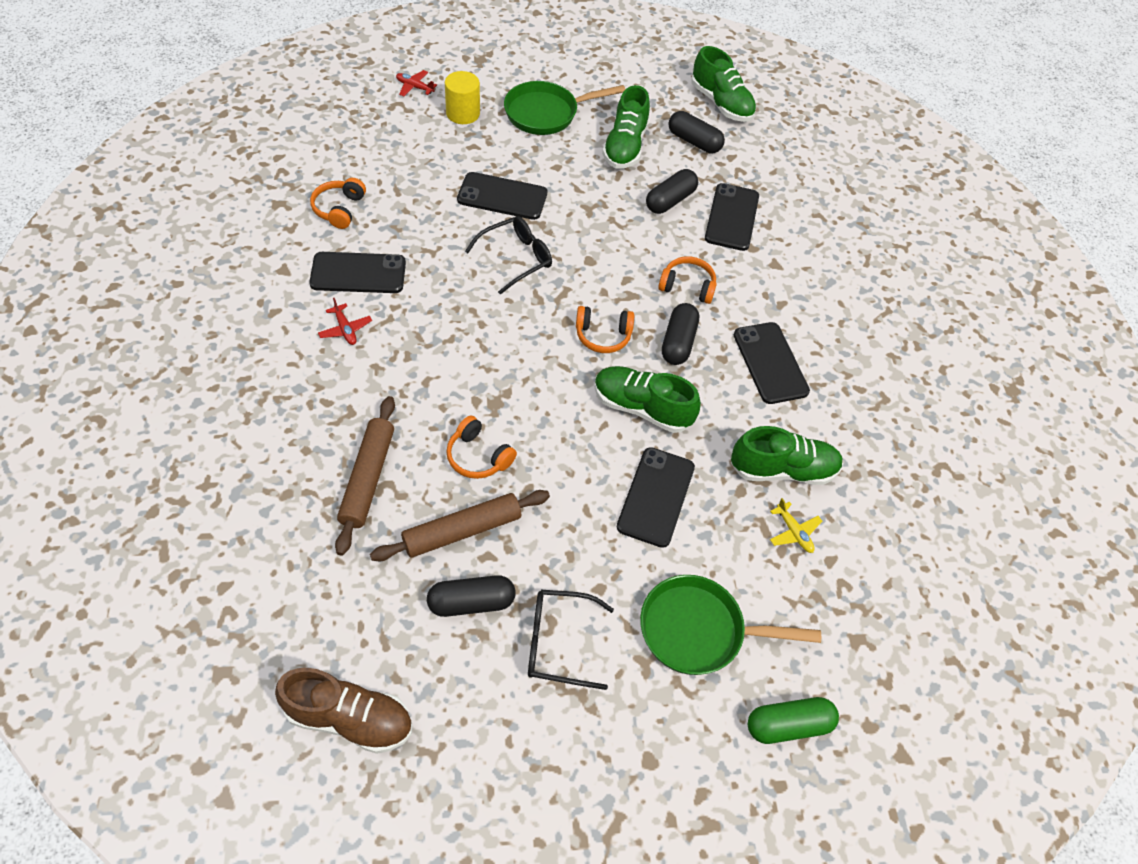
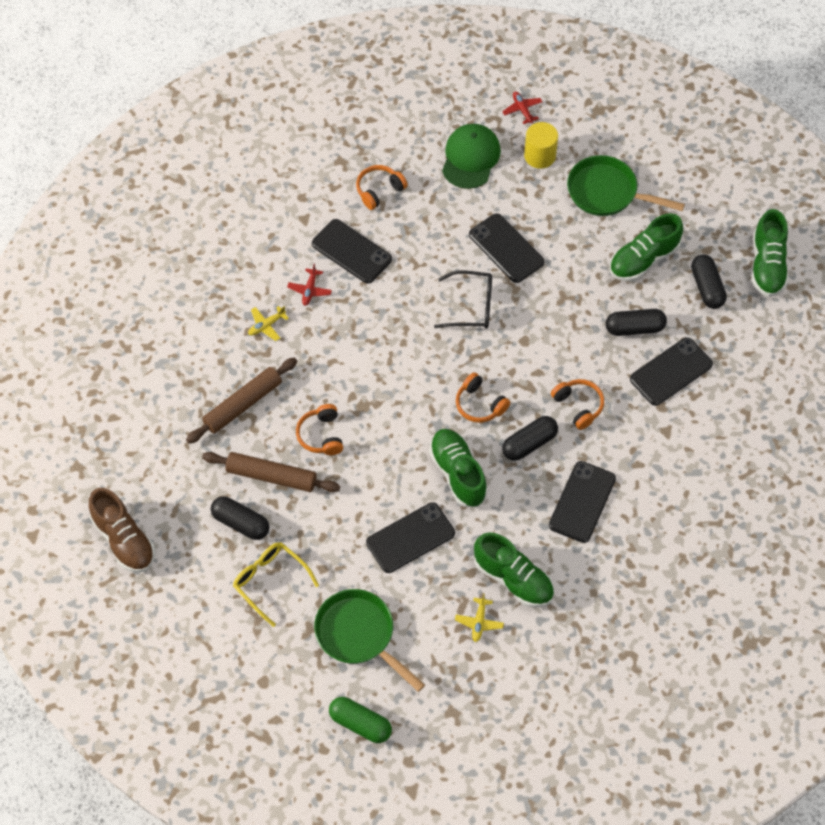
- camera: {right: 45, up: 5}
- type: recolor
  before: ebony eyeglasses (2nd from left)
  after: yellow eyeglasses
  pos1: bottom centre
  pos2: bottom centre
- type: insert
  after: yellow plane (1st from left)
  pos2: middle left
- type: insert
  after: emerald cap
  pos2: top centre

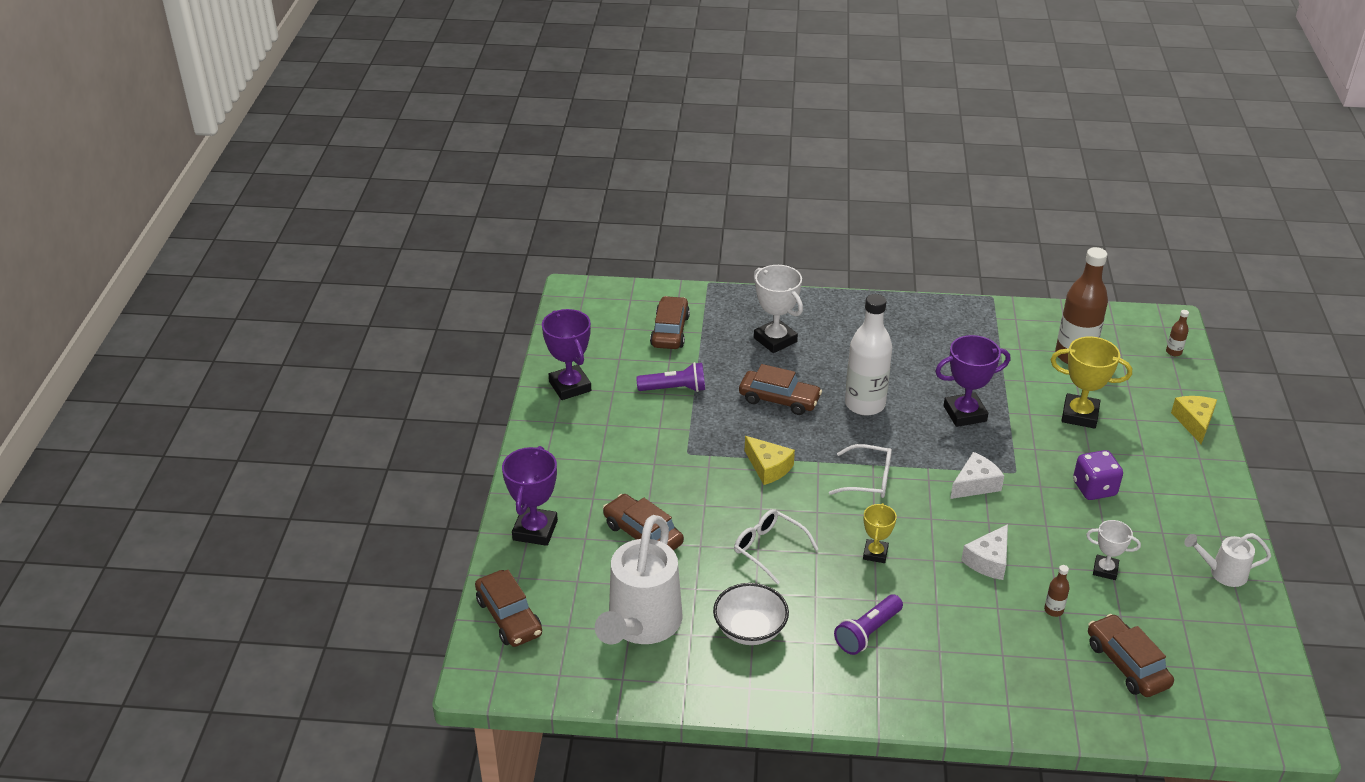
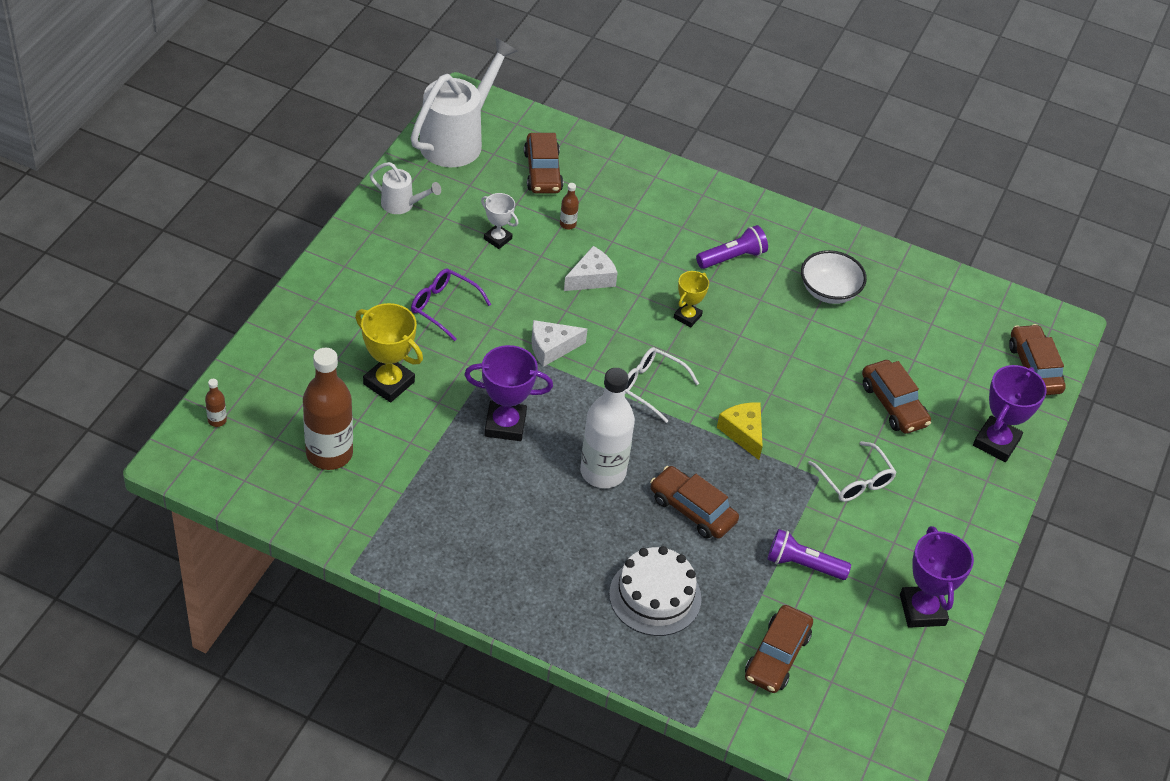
- camera: {right: -165, up: 10}
- type: move
  before: white watering can (1st from left in the first image)
  after: white watering can (2nd from left)
  pos1: bottom centre
  pos2: top centre
- type: replace
  before: purple die
  after: purple eyeglasses
  pos1: middle right
  pos2: centre
- type: replace
  before: white prize cup (1st from left)
  after: white cake
  pos1: centre
  pos2: bottom centre
- type: move
  before: white eyeglasses (1st from left in the first image)
  after: white eyeglasses (2nd from left)
  pos1: bottom centre
  pos2: middle right
- type: delete
  before: yellow cheese wedge (2nd from left)
  pos1: middle right

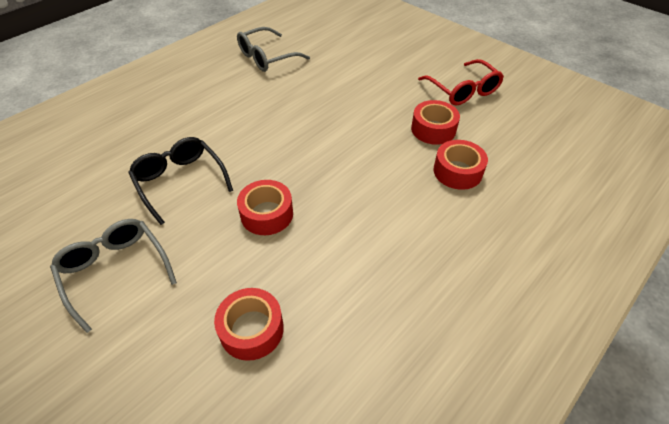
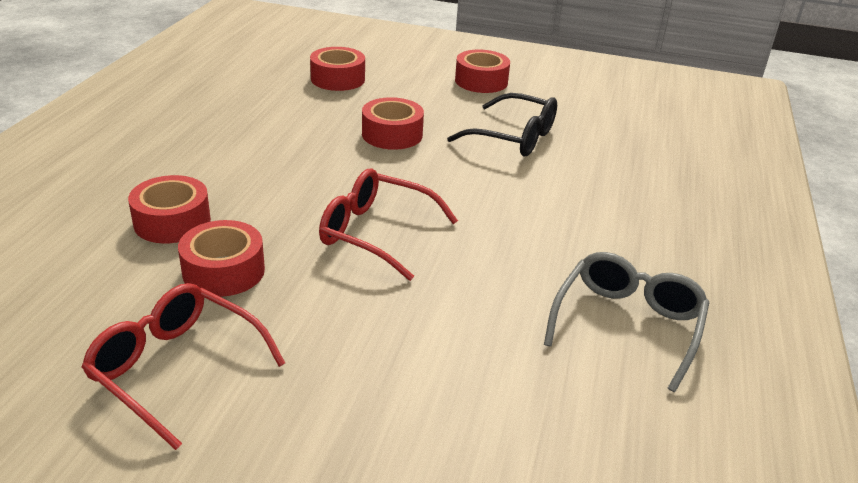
- camera: {right: 150, up: -15}
- type: insert
  after: scarlet eyeglasses (2nd from left)
  pos2: centre
- type: replace
  before: ash-grey eyeglasses (1st from left)
  after: scarlet tape (5th from left)
  pos1: middle left
  pos2: top centre

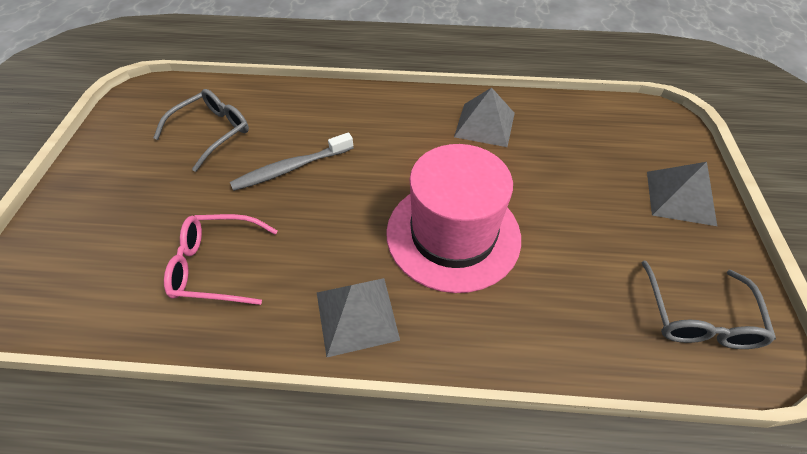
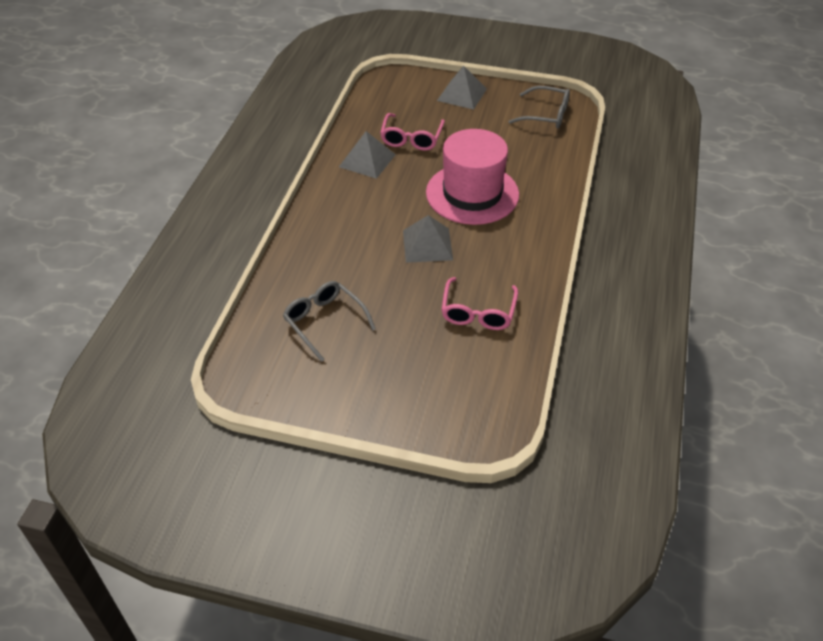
- camera: {right: -80, up: -5}
- type: insert
  after: rosy eyeglasses (1st from left)
  pos2: top centre
- type: move
  before: ash-grey pyramid shape (1st from left in the first image)
  after: ash-grey pyramid shape (2nd from left)
  pos1: bottom centre
  pos2: centre
- type: delete
  before: ash-grey tooth brush
  pos1: centre

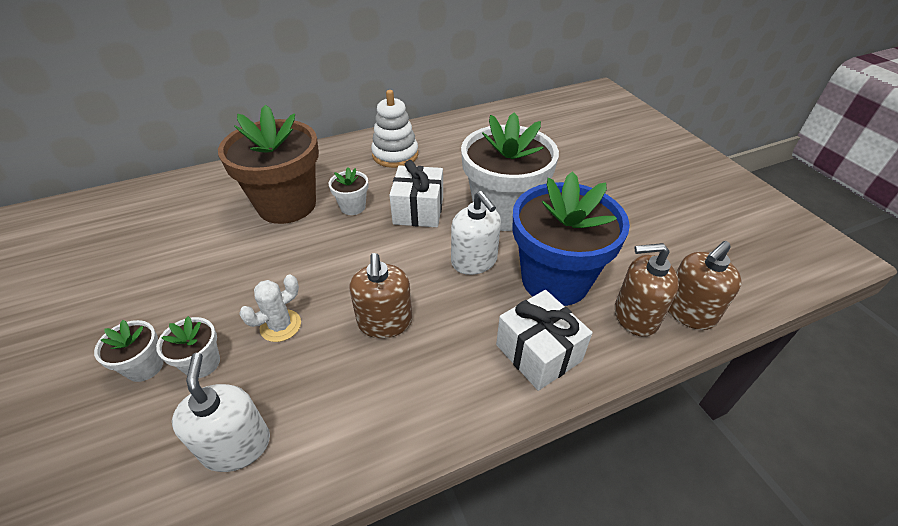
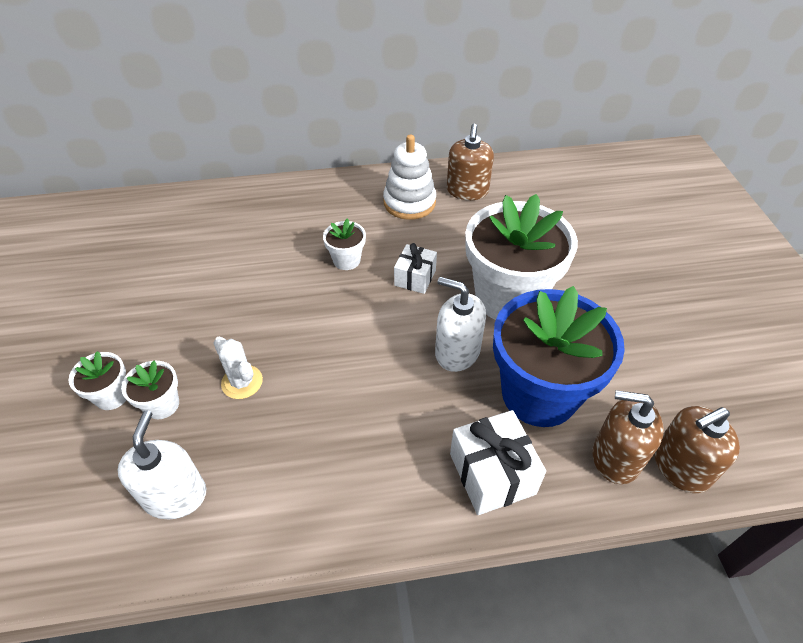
- camera: {right: 15, up: 5}
- type: rotate
  before: white cactus
  pos1: middle left
  pos2: middle left
  turn: 75
- type: resize
  before: white present (1st from left)
  pos1: centre
  pos2: centre
  scale: 0.65
- type: rotate
  before: white soap dispenser (2nd from left)
  pos1: centre
  pos2: centre
  turn: 135
- type: move
  before: dark brown soap dispenser (1st from left)
  pos1: centre
  pos2: top centre
- type: delete
  before: dark brown plant pot
  pos1: top left

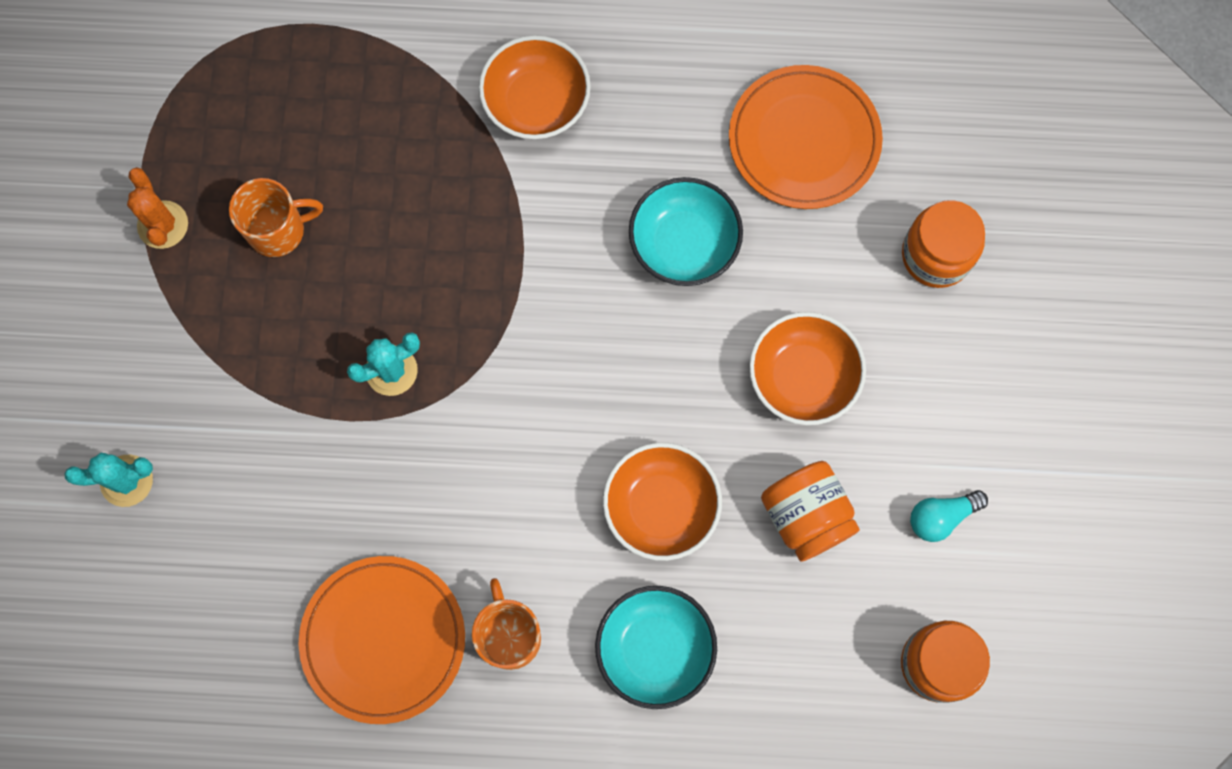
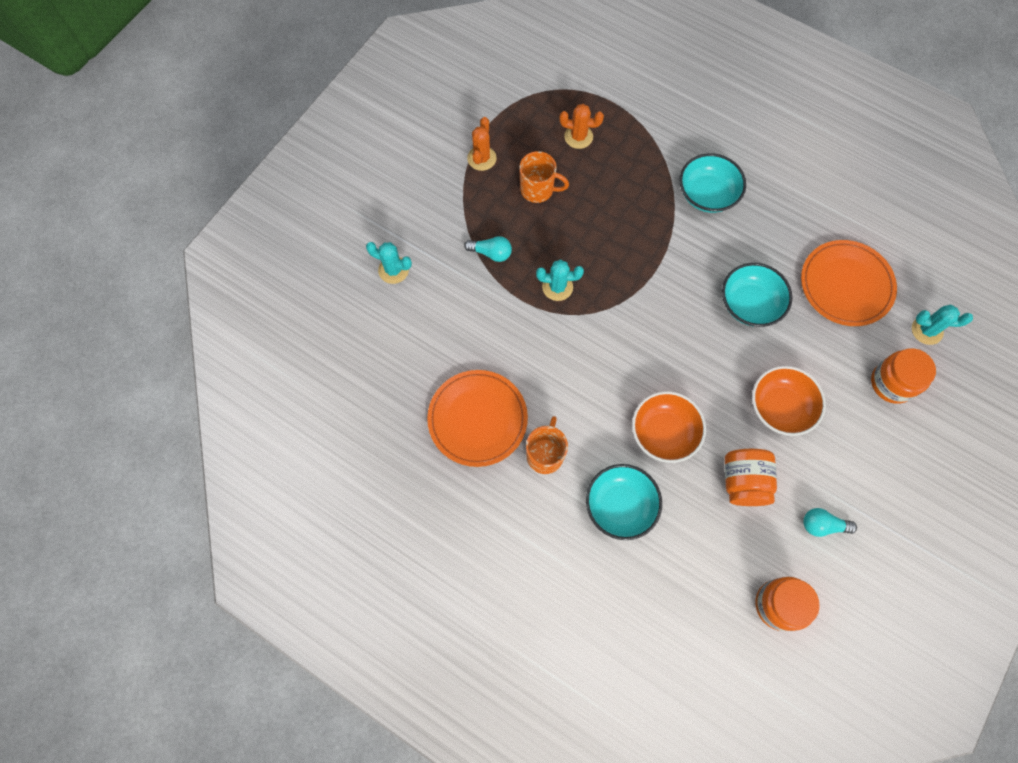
- camera: {right: 30, up: -5}
- type: insert
  after: teal light bulb (1st from left)
  pos2: top centre
- type: insert
  after: orange-coloured cactus (2nd from left)
  pos2: top centre
- type: recolor
  before: orange-coloured bowl (1st from left)
  after: teal bowl (2nd from left)
  pos1: top centre
  pos2: top right
- type: insert
  after: teal cactus (3rd from left)
  pos2: middle right

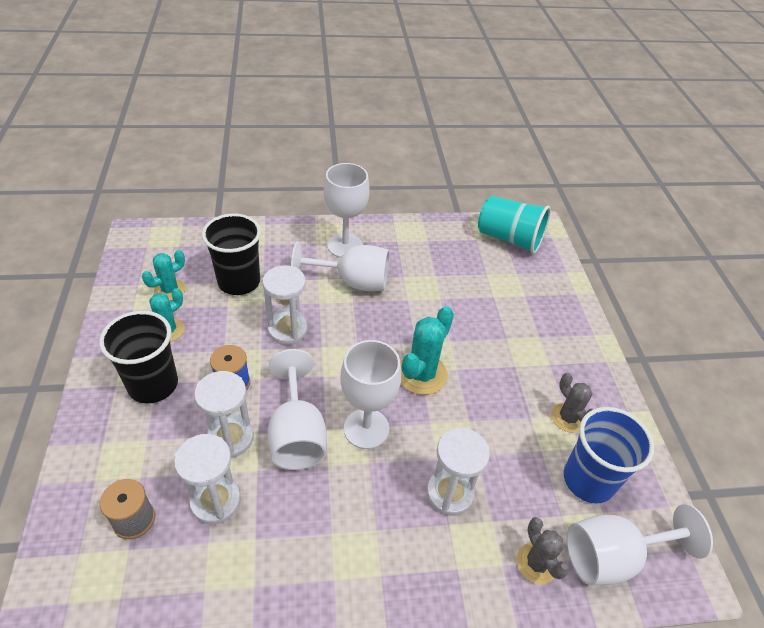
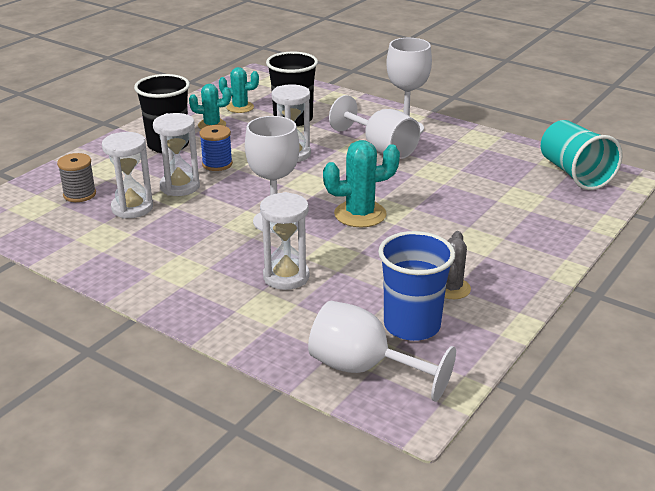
- camera: {right: 45, up: -15}
- type: delete
  before: white chalice (1st from left)
  pos1: centre
- type: delete
  before: ash-grey cactus (1st from left)
  pos1: bottom right

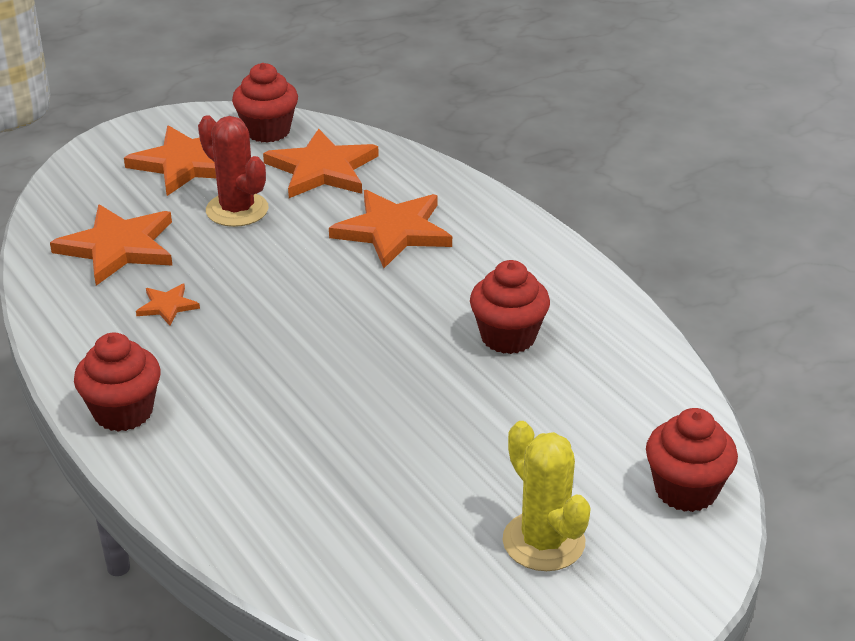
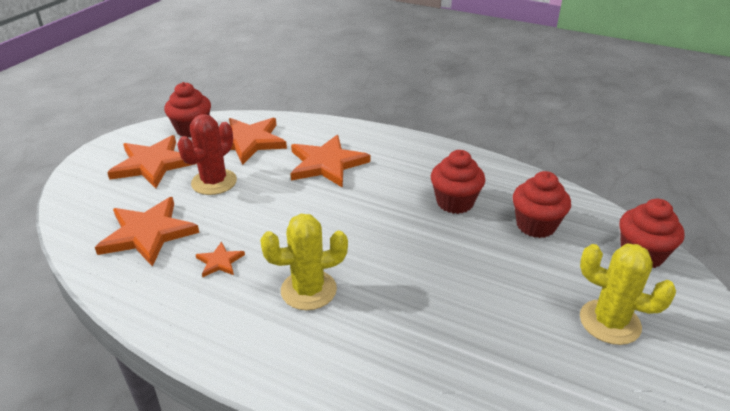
- camera: {right: -30, up: 0}
- type: rotate
  before: scarlet cactus
  pos1: top left
  pos2: middle left
  turn: -75
- type: insert
  after: yellow cactus (1st from left)
  pos2: centre
- type: move
  before: scarlet muffin (1st from left in the first image)
  after: scarlet muffin (3rd from left)
  pos1: middle left
  pos2: middle right

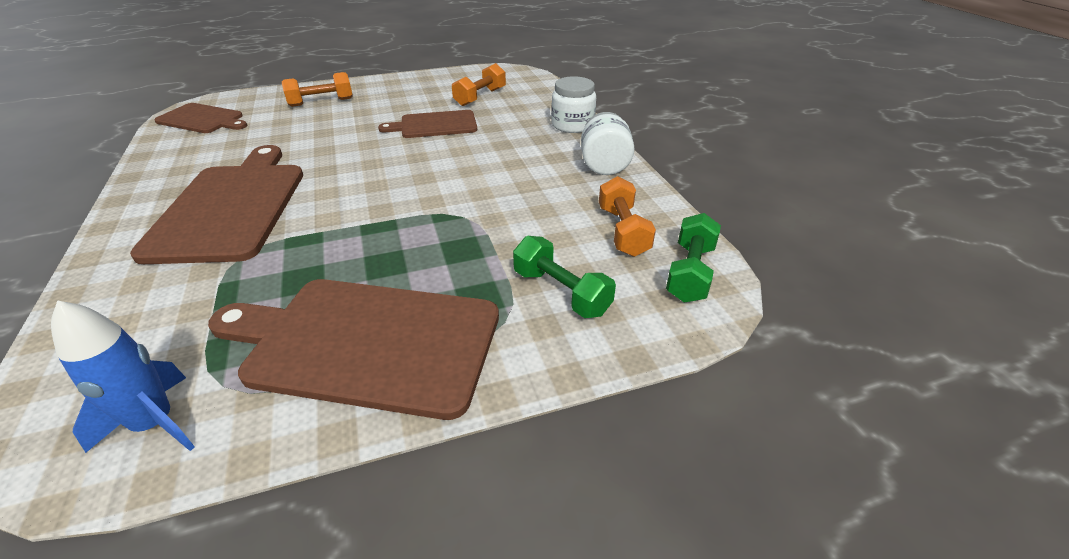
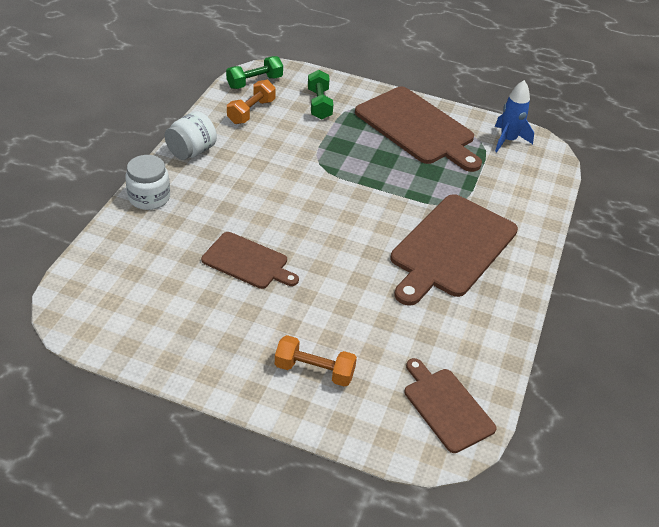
- camera: {right: -145, up: 5}
- type: delete
  before: orange-coloured hand weight (2nd from left)
  pos1: top centre

